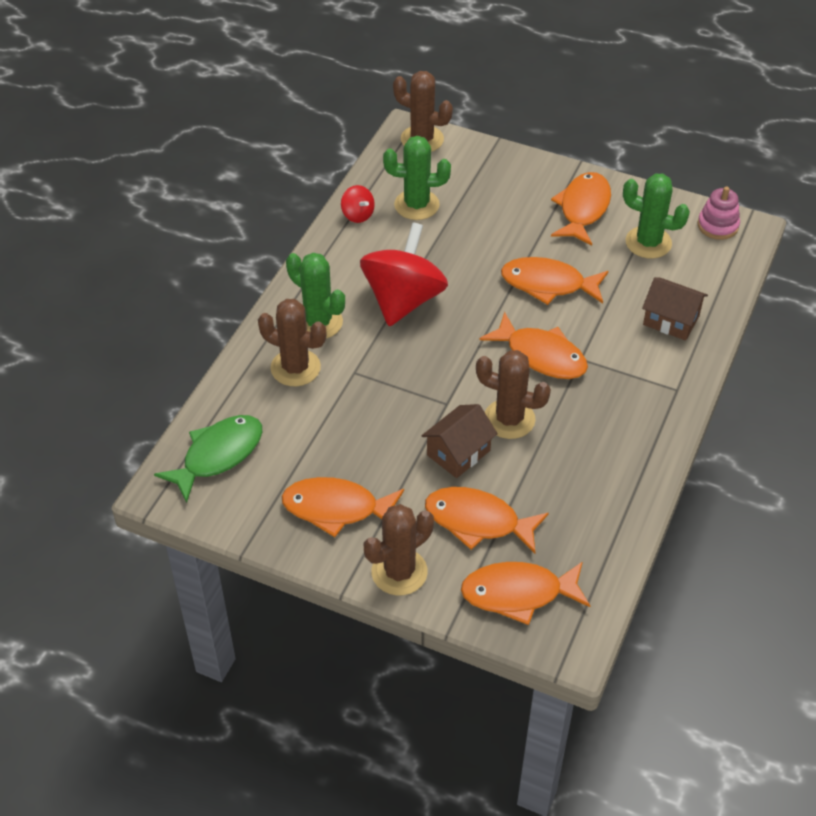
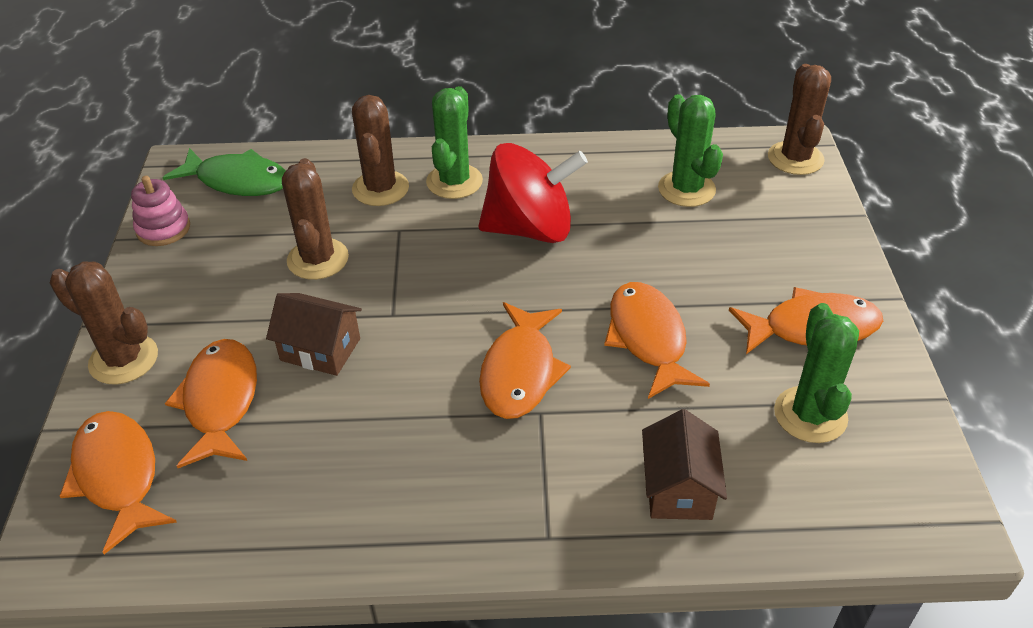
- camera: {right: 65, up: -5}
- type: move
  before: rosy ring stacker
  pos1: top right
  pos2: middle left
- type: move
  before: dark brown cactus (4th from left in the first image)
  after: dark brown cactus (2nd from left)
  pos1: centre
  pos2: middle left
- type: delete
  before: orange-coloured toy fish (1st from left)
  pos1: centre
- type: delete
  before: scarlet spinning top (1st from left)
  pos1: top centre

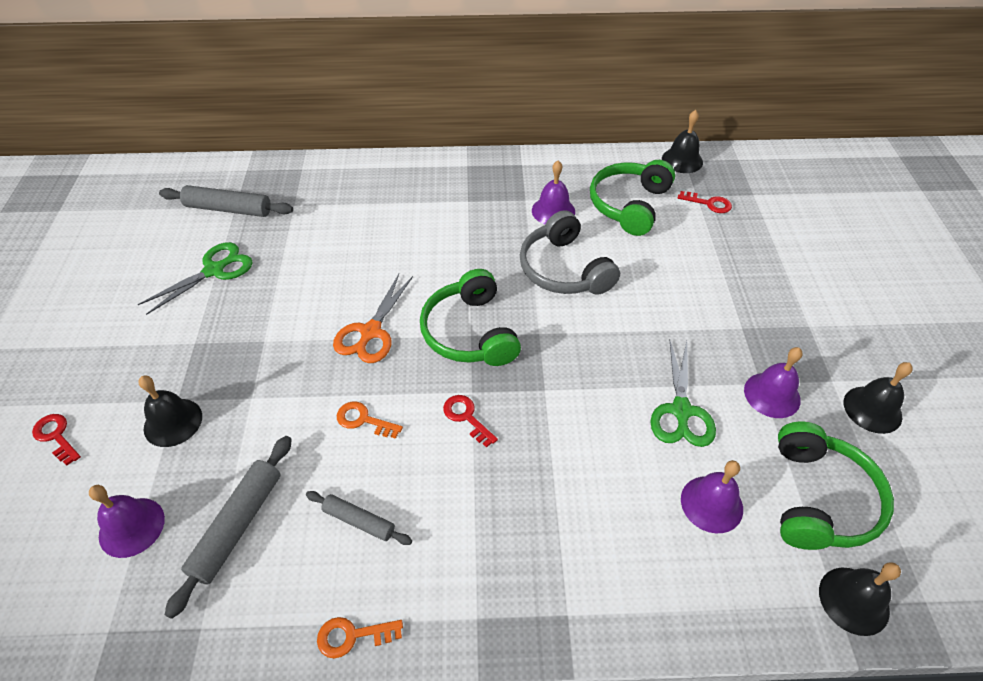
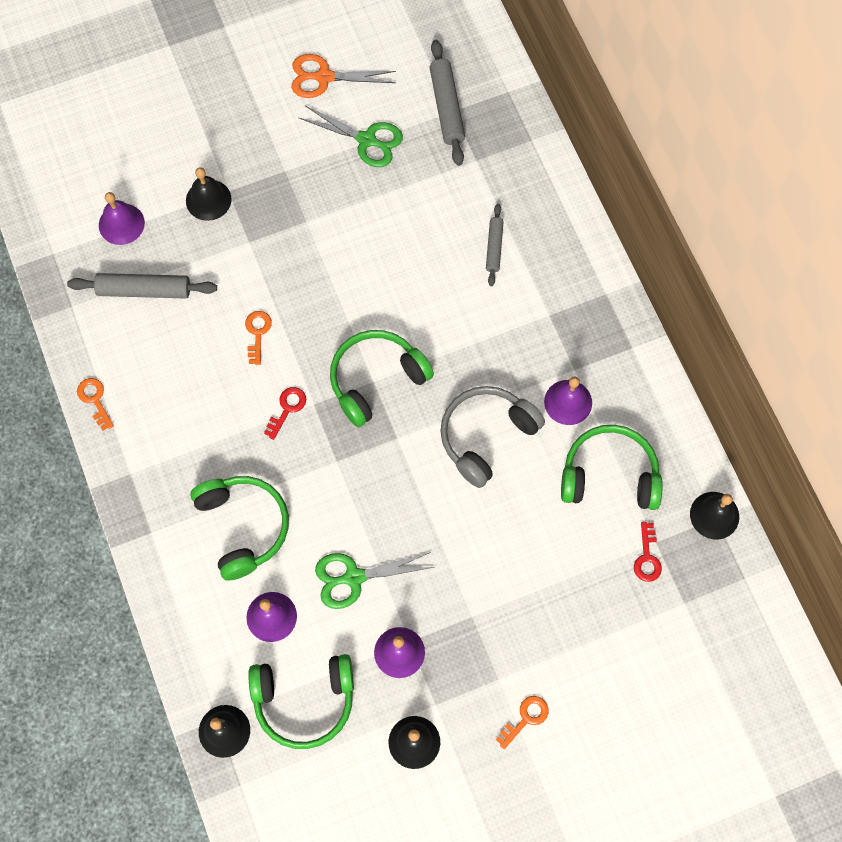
- camera: {right: 70, up: 20}
- type: insert
  after: emerald over-ear headphones (1st from left)
  pos2: middle left
- type: move
  before: orange-coloured shears
  pos1: centre
  pos2: top centre
- type: move
  before: ash-grey pastry roller (3rd from left)
  pos1: bottom centre
  pos2: top centre
- type: insert
  after: orange-coloured key (3rd from left)
  pos2: bottom centre
- type: delete
  before: scarlet key (1st from left)
  pos1: middle left

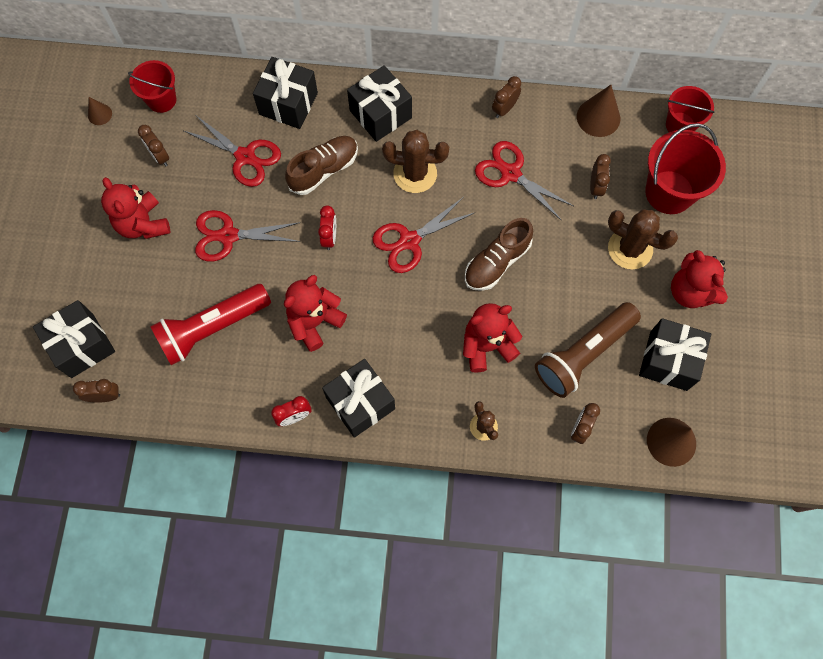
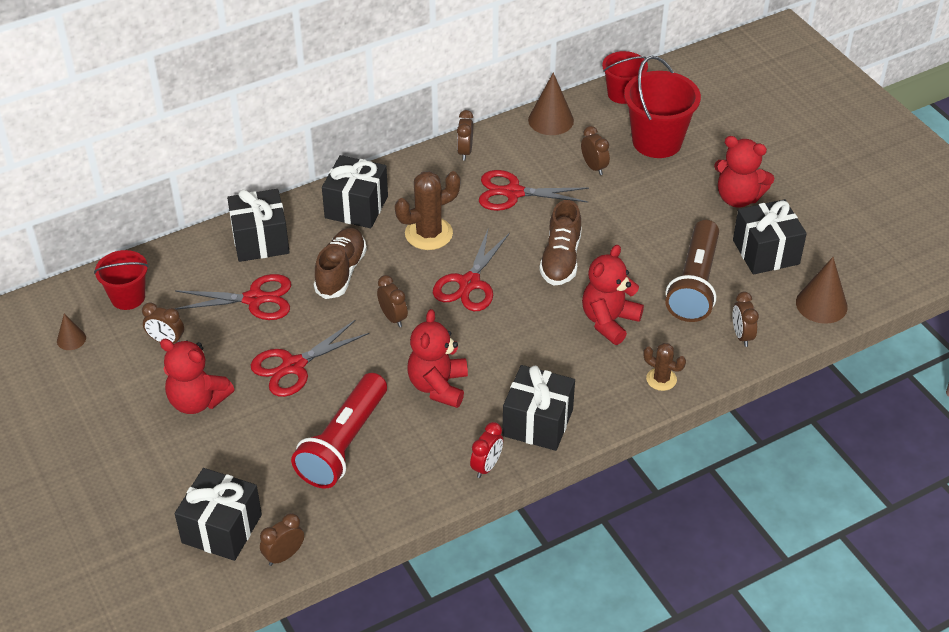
- camera: {right: -35, up: -25}
- type: recolor
  before: scarlet bedside clock (2nd from left)
  after: dark brown bedside clock (3rd from left)
  pos1: centre
  pos2: centre
- type: delete
  before: dark brown cactus (3rd from left)
  pos1: middle right

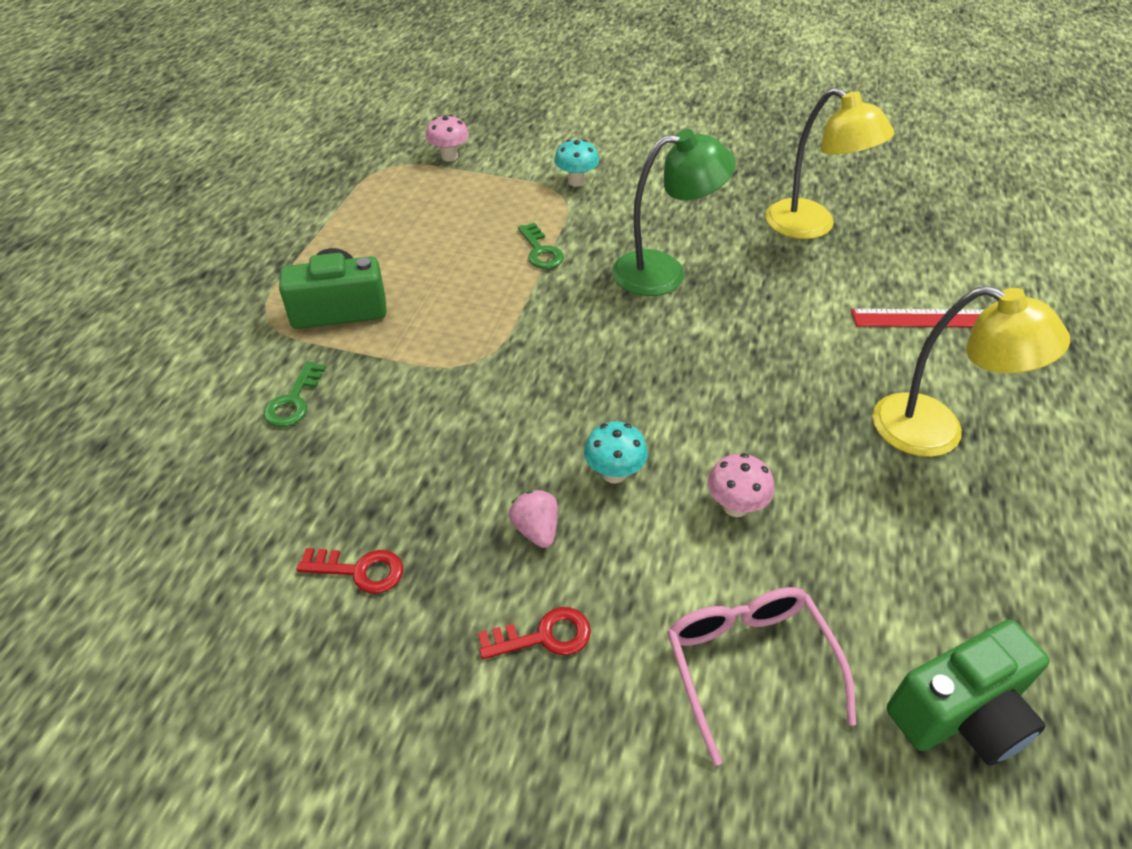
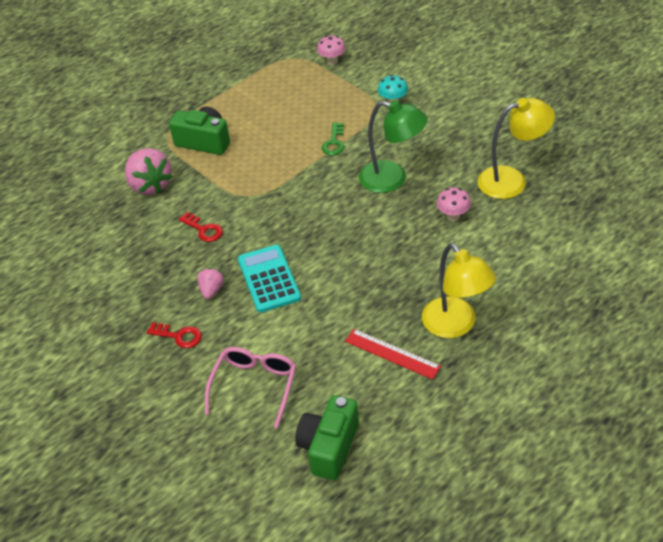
- camera: {right: 35, up: 0}
- type: replace
  before: emerald key (1st from left)
  after: rosy strawberry (1st from left)
  pos1: middle left
  pos2: top left
- type: move
  before: scarlet key (1st from left in the first image)
  after: scarlet key (2nd from left)
  pos1: bottom left
  pos2: middle left
- type: replace
  before: teal mushroom (2nd from left)
  after: teal calculator
  pos1: centre
  pos2: centre
- type: rotate
  before: emerald camera (2nd from left)
  pos1: bottom right
  pos2: bottom centre
  turn: 105
- type: move
  before: scarlet ruler
  pos1: middle right
  pos2: centre
- type: move
  before: rosy mushroom (2nd from left)
  pos1: centre
  pos2: middle right
- type: rotate
  before: yellow reading lamp (1st from left in the first image)
  pos1: top right
  pos2: top right
  turn: -90

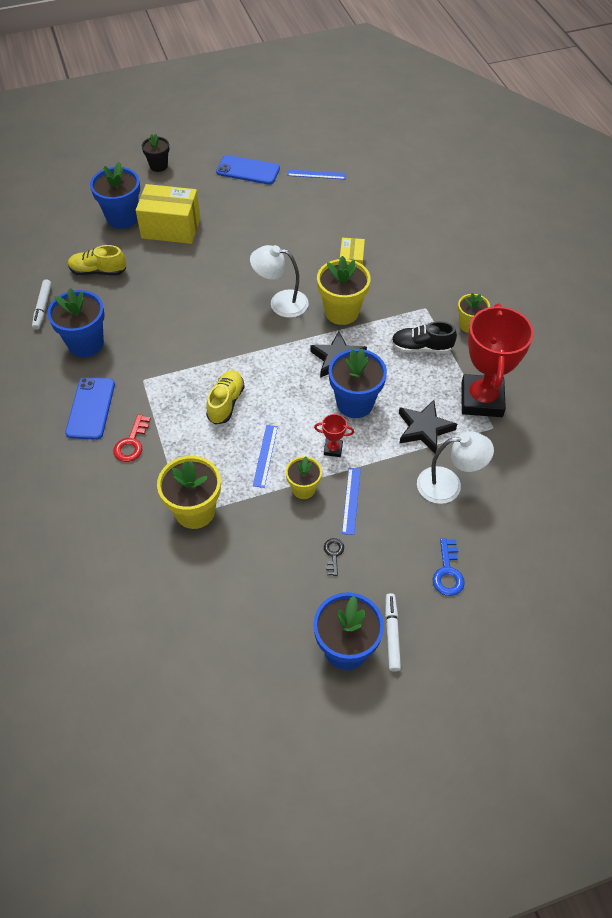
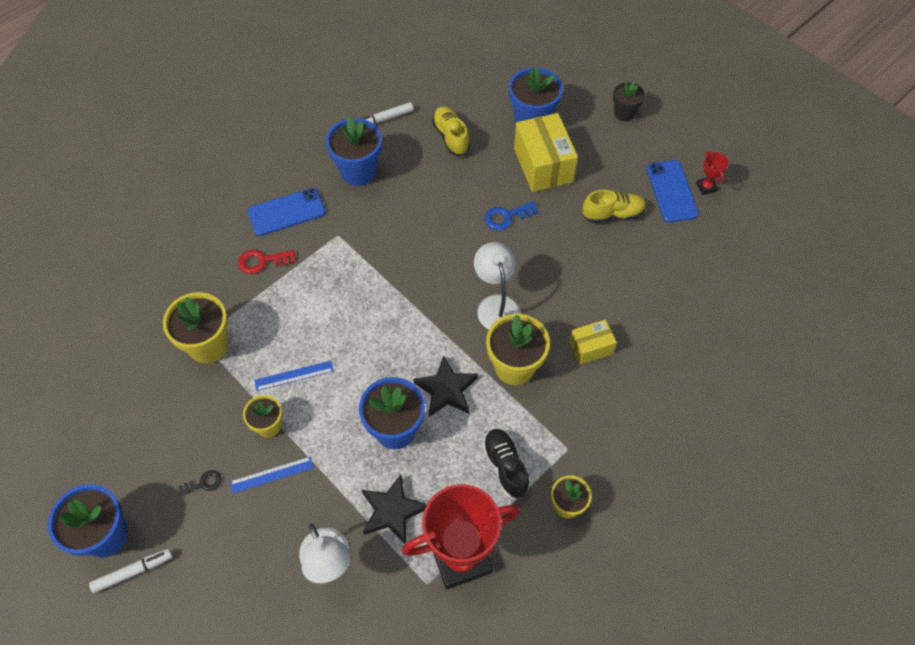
- camera: {right: 65, up: 5}
- type: move
  before: blue key
  pos1: middle right
  pos2: centre
- type: move
  before: yellow shoe (2nd from left)
  pos1: centre
  pos2: top right
- type: move
  before: scarlet prize cup (1st from left in the first image)
  after: scarlet prize cup (2nd from left)
  pos1: centre
  pos2: top right
- type: delete
  before: blue ruler (2nd from left)
  pos1: top centre

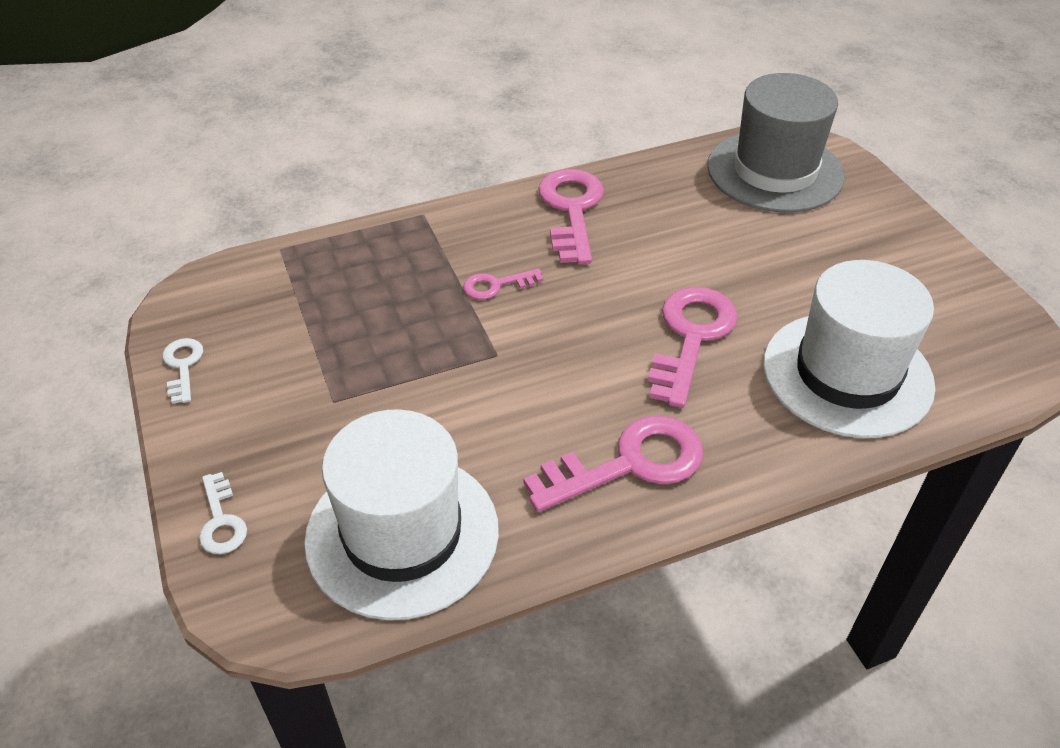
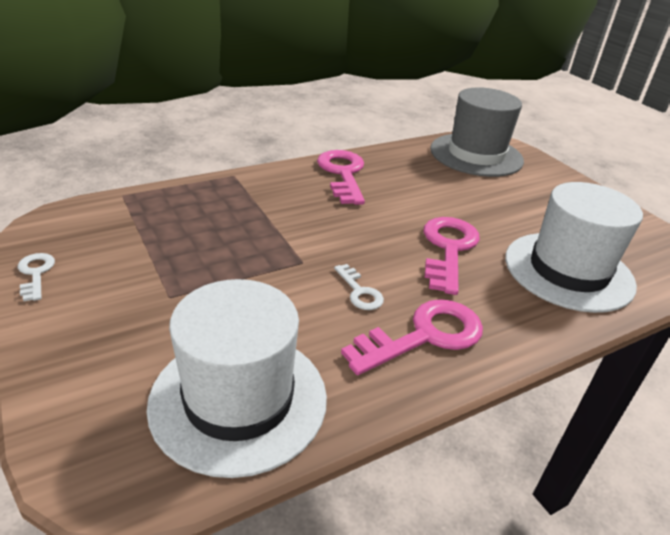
- camera: {right: -10, up: -10}
- type: move
  before: white key (2nd from left)
  pos1: bottom left
  pos2: centre
- type: delete
  before: rosy key (1st from left)
  pos1: centre

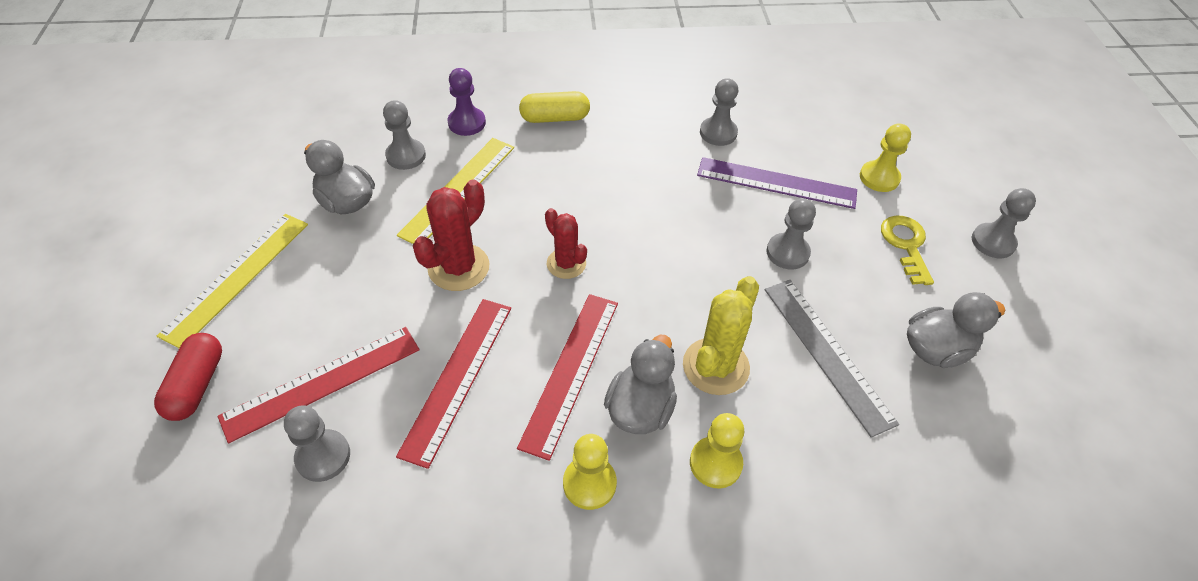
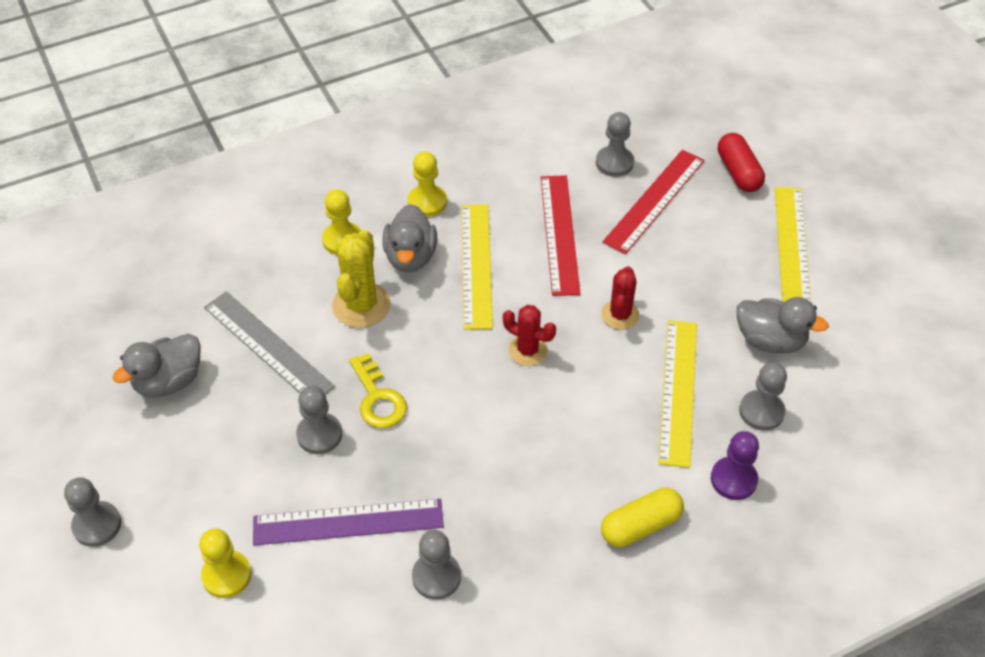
- camera: {right: 160, up: 0}
- type: move
  before: yellow key
  pos1: middle right
  pos2: centre
- type: recolor
  before: scarlet ruler (3rd from left)
  after: yellow ruler (1st from left)
  pos1: centre
  pos2: centre
- type: resize
  before: scarlet cactus (1st from left in the first image)
  pos1: centre
  pos2: centre
  scale: 0.65

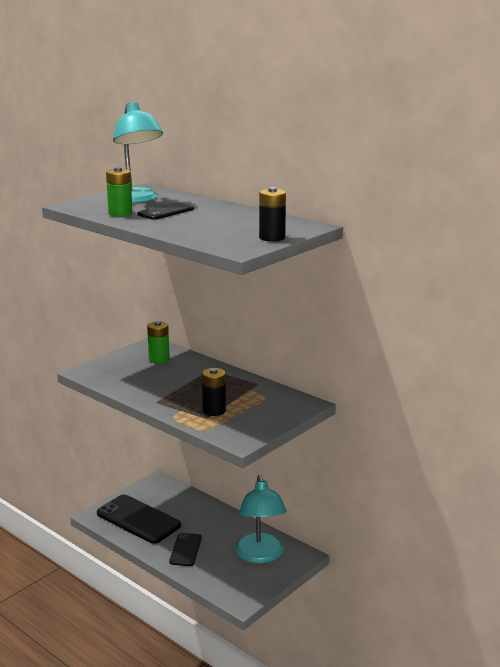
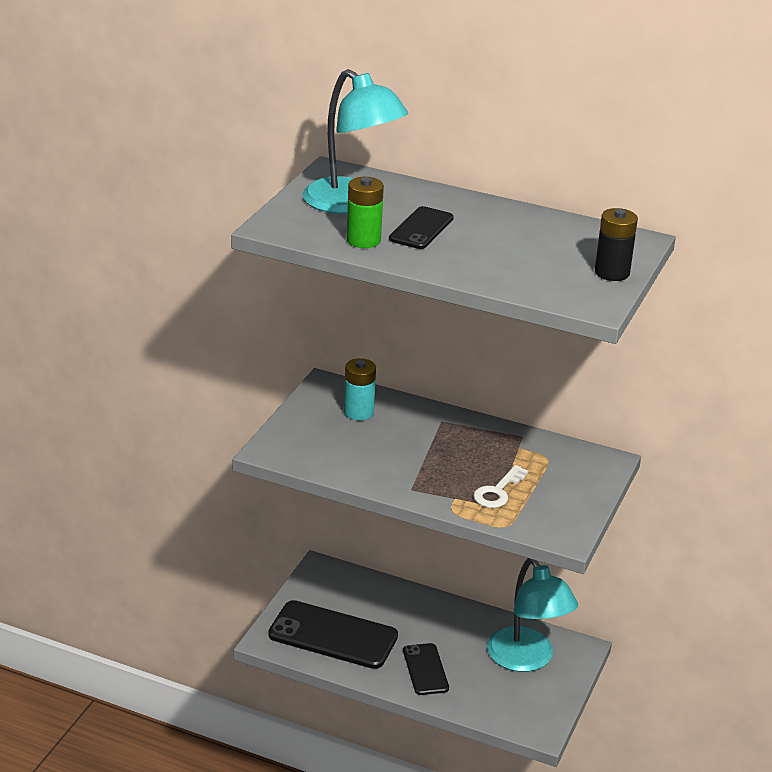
- camera: {right: -20, up: 10}
- type: recolor
  before: emerald AA battery (2nd from left)
  after: teal AA battery
  pos1: middle left
  pos2: centre
- type: replace
  before: ebony AA battery (1st from left)
  after: white key
  pos1: centre
  pos2: centre

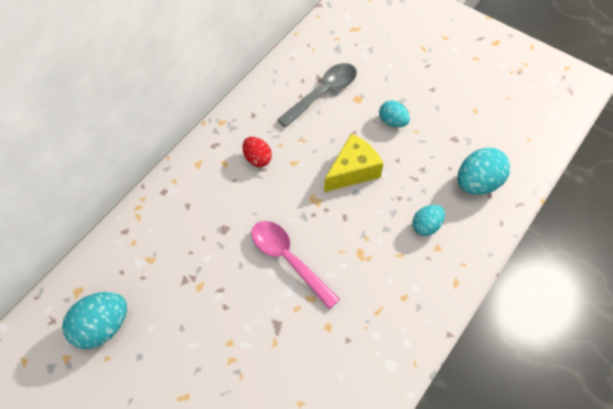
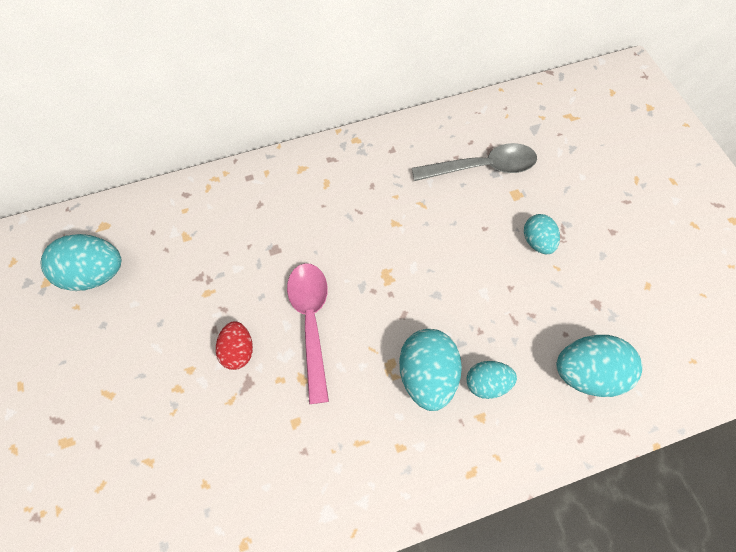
- camera: {right: 35, up: 5}
- type: move
  before: scarlet egg shape
  pos1: centre
  pos2: middle left
- type: insert
  after: teal egg shape (2nd from left)
  pos2: bottom centre
- type: delete
  before: yellow cheese wedge
  pos1: centre

